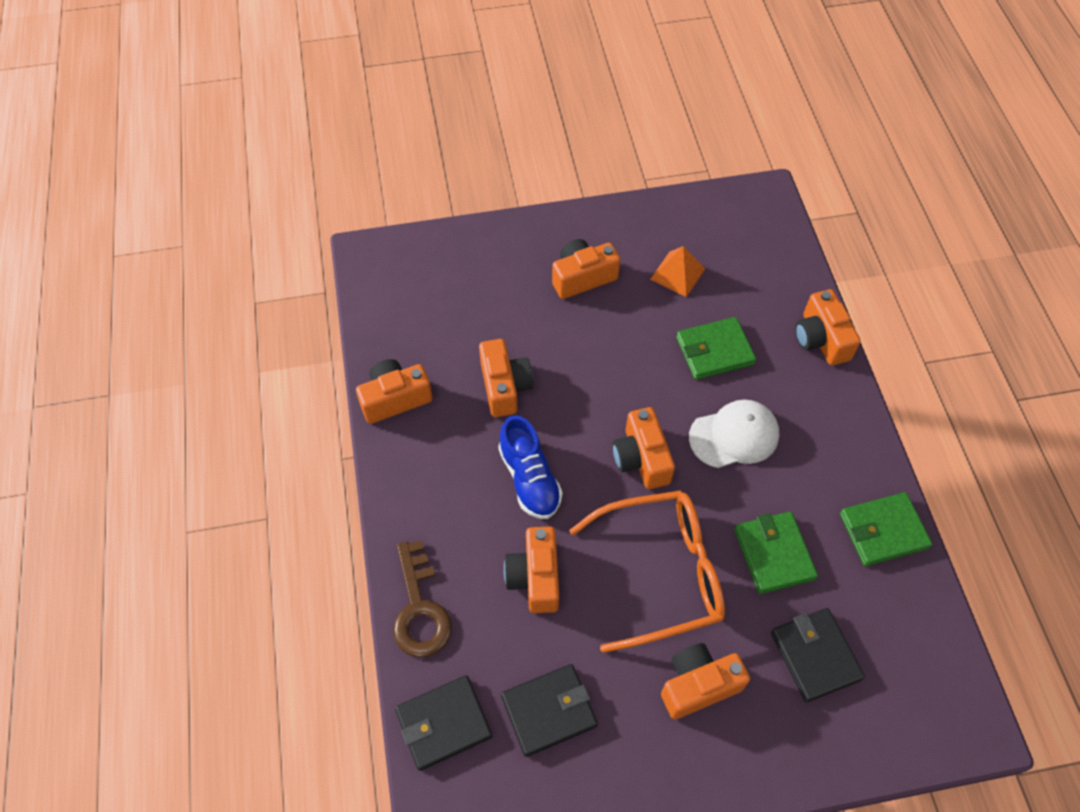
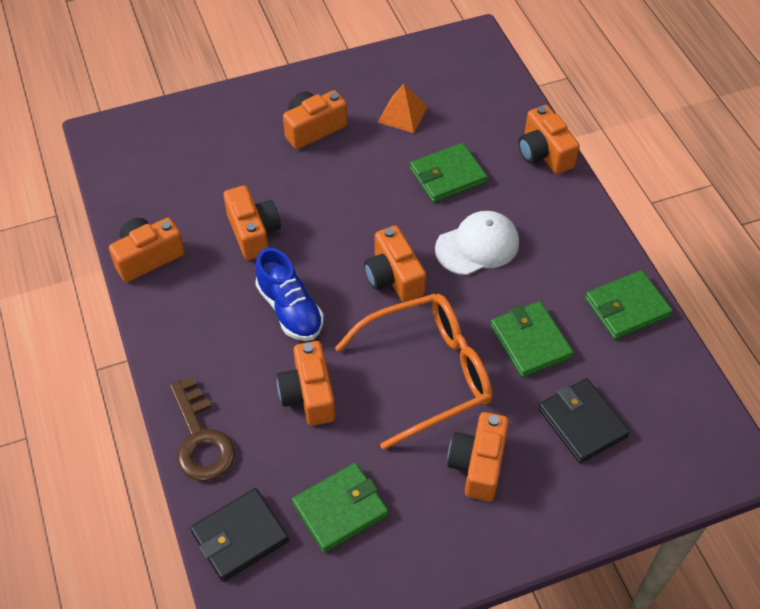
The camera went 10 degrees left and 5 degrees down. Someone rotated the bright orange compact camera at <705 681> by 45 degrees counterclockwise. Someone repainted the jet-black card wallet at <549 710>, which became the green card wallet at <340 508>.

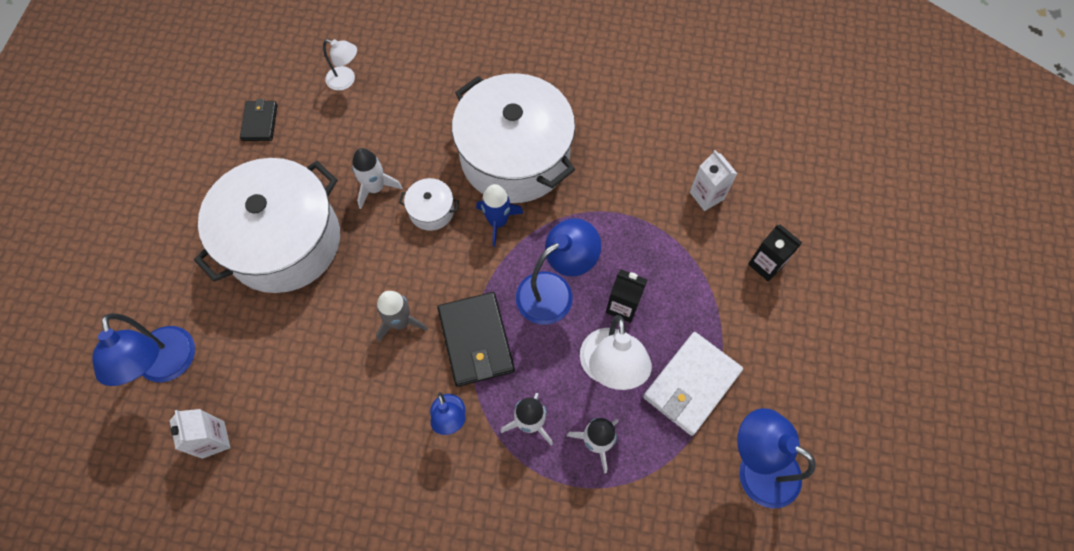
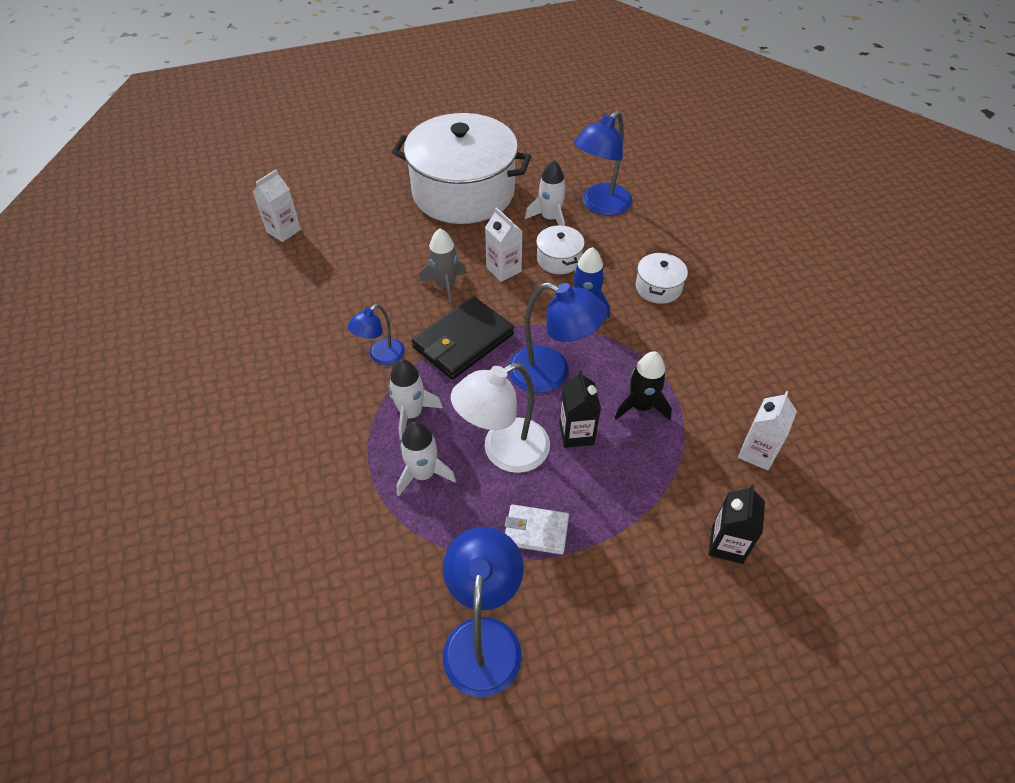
The camera went 60 degrees right and 15 degrees down. Someone took away the snow-white lamp at <340 65>. Someone scaled the snow-white pot at <513 138> by 0.40. Someone took away the jet-black card wallet at <259 120>. Someone carried the cobalt lamp from <143 350> to <603 163>. Someone scaled the snow-white card wallet at <693 384> by 0.58. Someone put down the snow-white carton at <504 244>. Someone put down the jet-black spaceship at <643 386>.

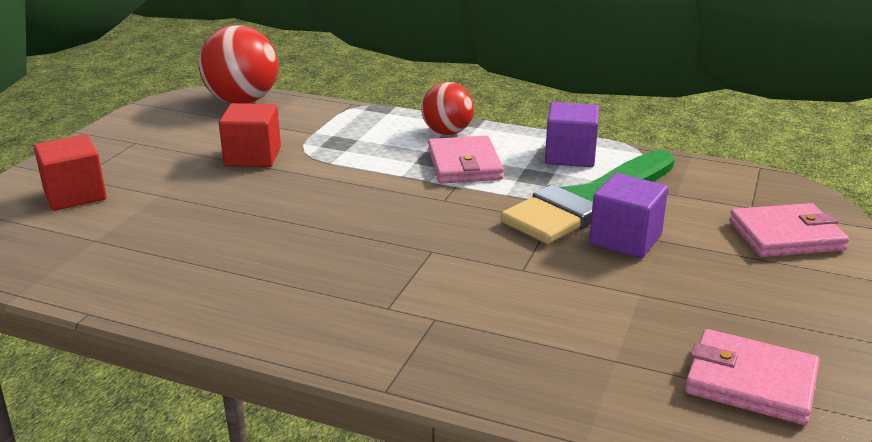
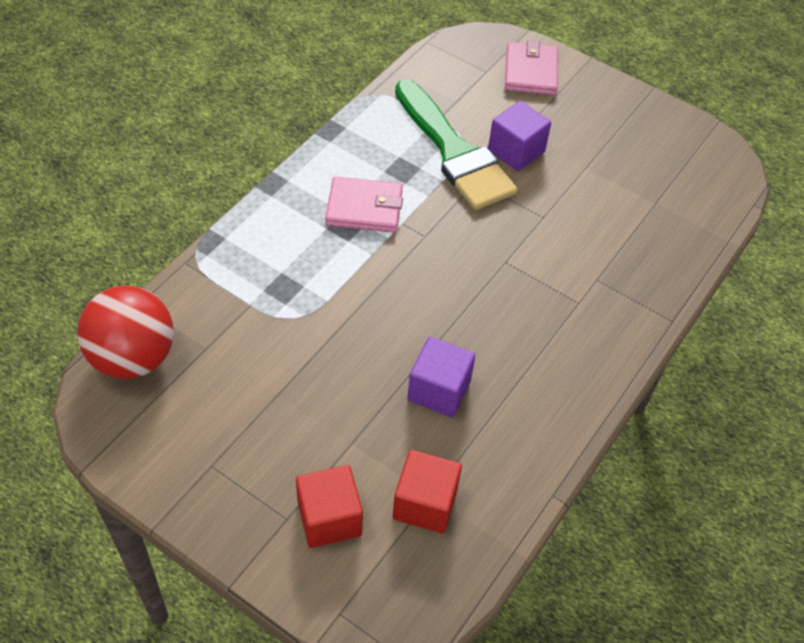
The camera went 80 degrees left and 25 degrees up. Someone took away the crimson play ball at <447 108>. Someone carried the purple cube from <572 134> to <441 377>. Someone carried the crimson cube from <250 135> to <427 492>. Someone took away the pink card wallet at <752 377>.

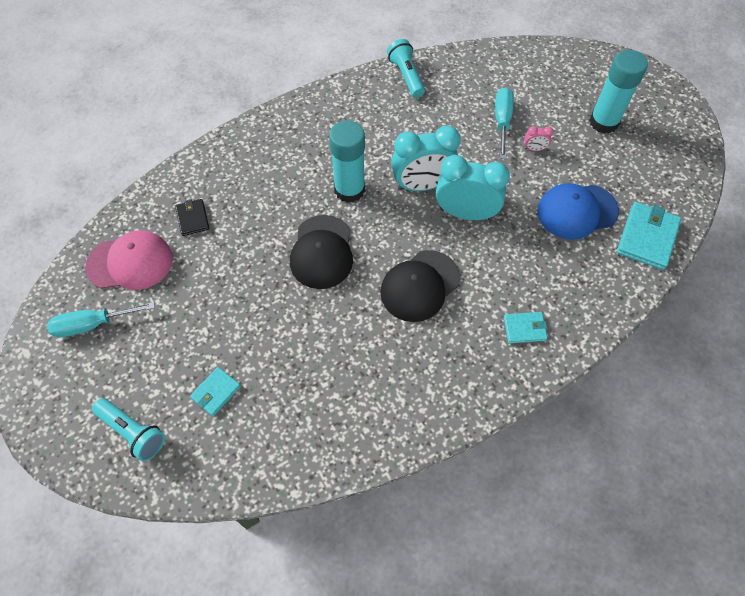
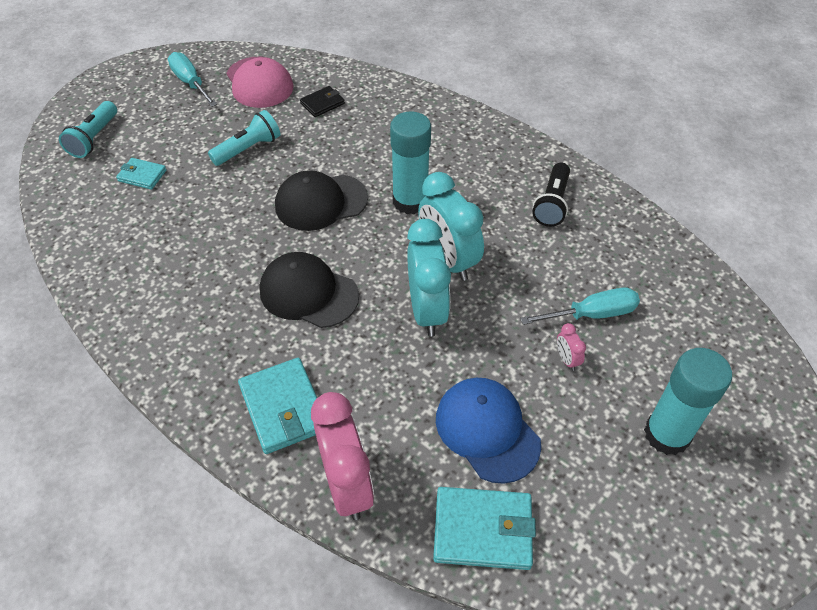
The camera went 70 degrees right and 10 degrees down. Someone carried the turquoise flashlight from <406 68> to <244 138>. Someone scaled the turquoise card wallet at <526 327> by 1.73. Someone put down the jet-black flashlight at <551 195>. Someone put down the pink alarm clock at <342 456>.

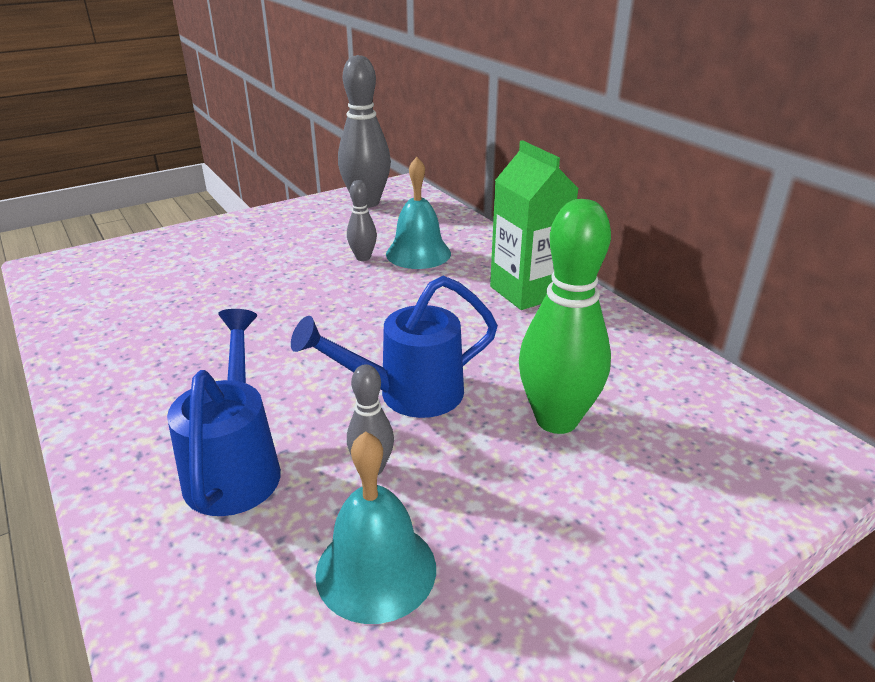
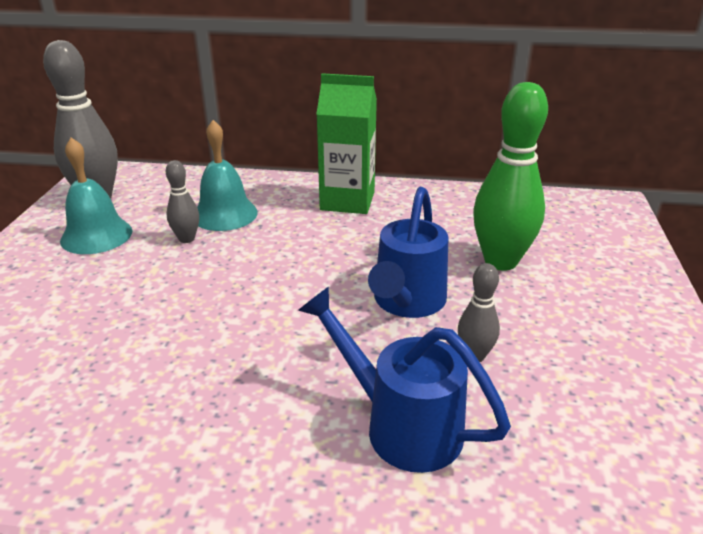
The camera went 50 degrees left and 0 degrees up. Someone carried the turquoise bell from <375 527> to <96 195>.

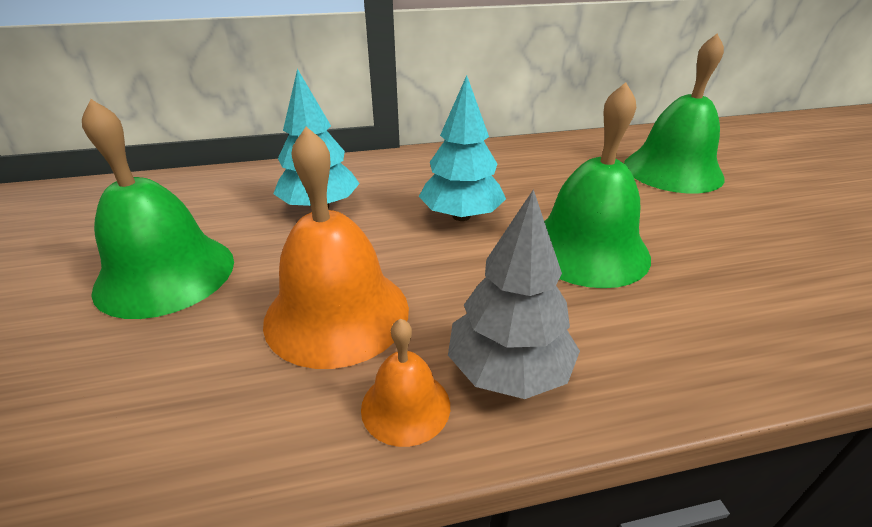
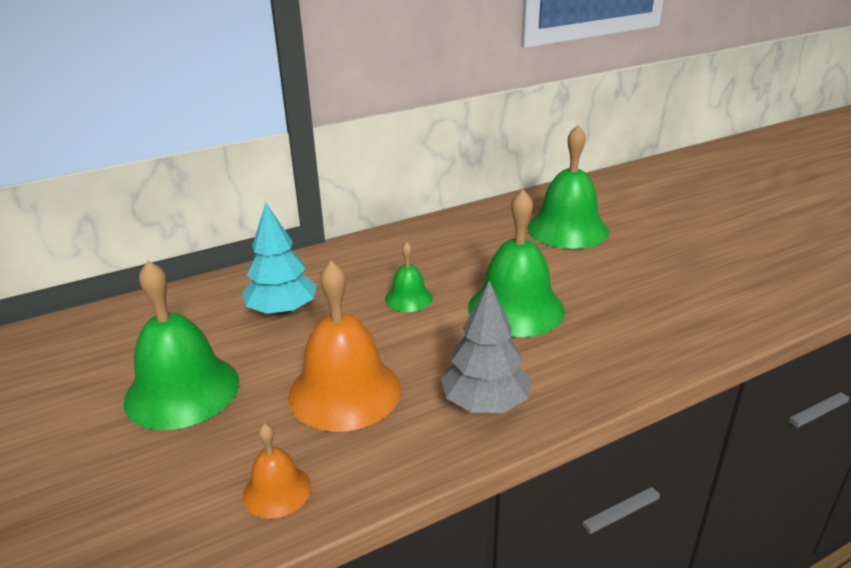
The camera went 15 degrees left and 5 degrees down. Someone swapped the turquoise fir tree at <462 148> for the green bell at <409 277>. Someone carried the bright orange bell from <405 382> to <277 471>.

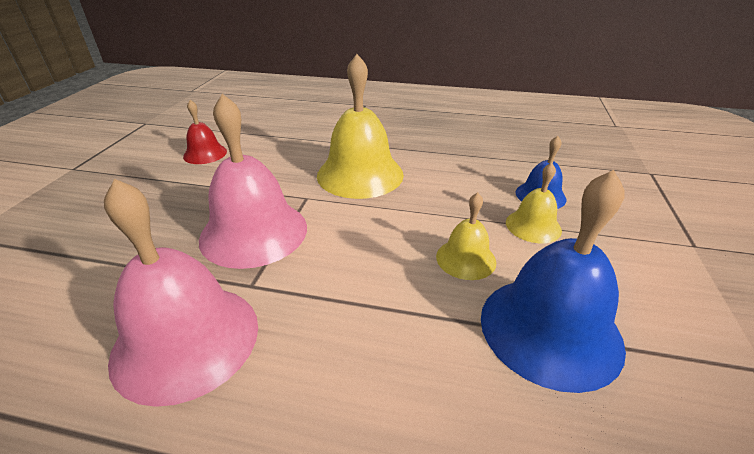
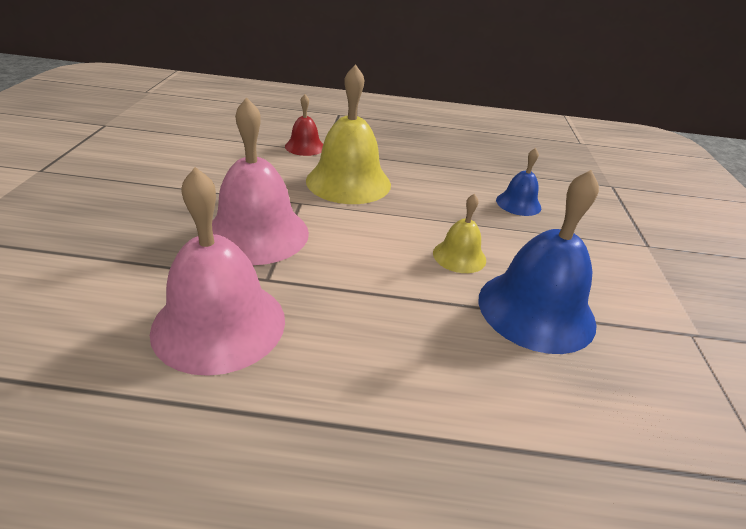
The camera went 10 degrees left and 0 degrees up. Someone carried the crimson bell from <205 132> to <304 125>. Someone took away the bright yellow bell at <534 203>.

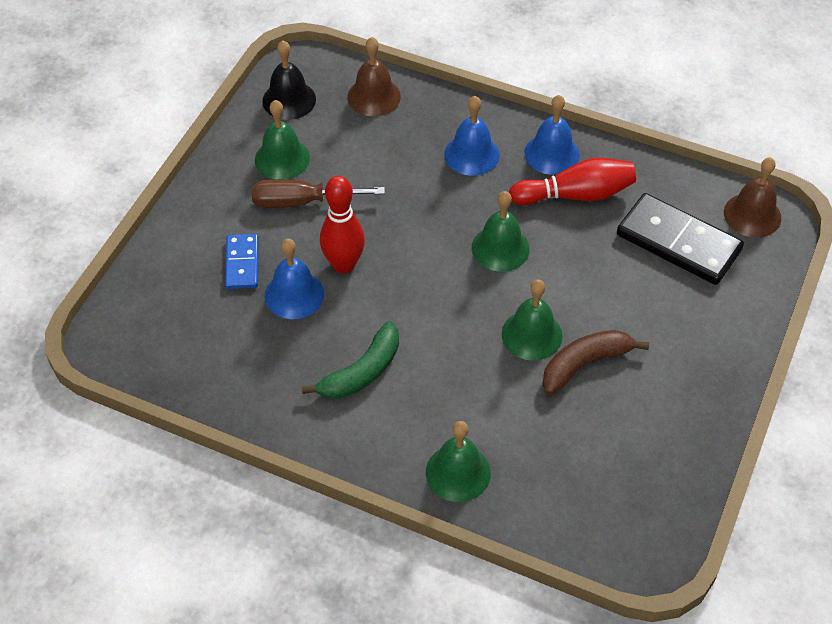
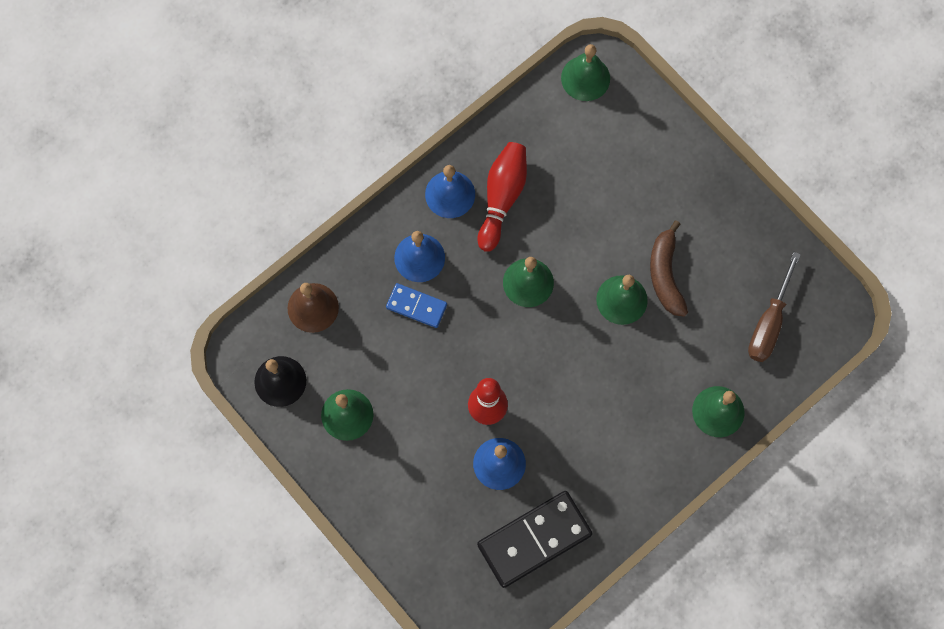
The camera went 65 degrees left and 20 degrees up. Someone repainted the dark brown bell at <752 197>, which became the green bell at <585 72>. Someone carried the dark brown flat screwdriver from <318 193> to <774 307>. Someone carried the jet-black domino piece from <680 239> to <534 539>. Someone carried the cobalt domino piece from <242 261> to <416 305>. Someone took away the green banana fruit at <350 360>.

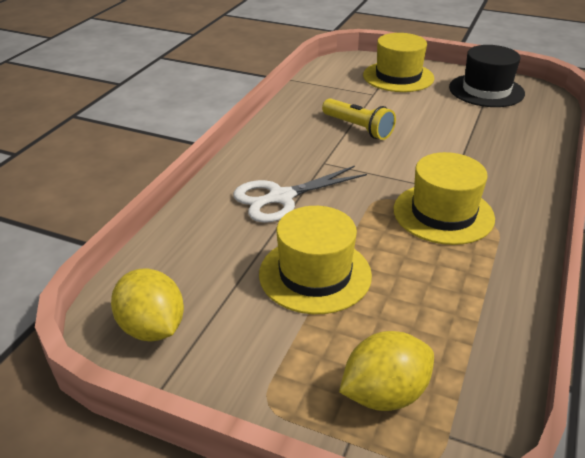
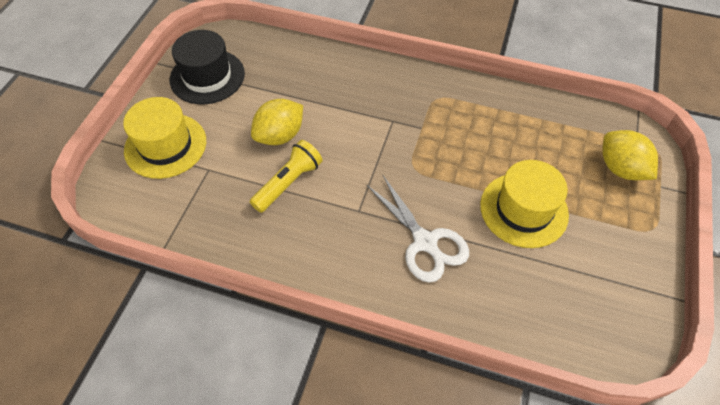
The camera went 95 degrees left and 20 degrees up. Someone took away the bright yellow tall hat at <444 198>. Someone carried the bright yellow lemon from <147 304> to <277 122>.

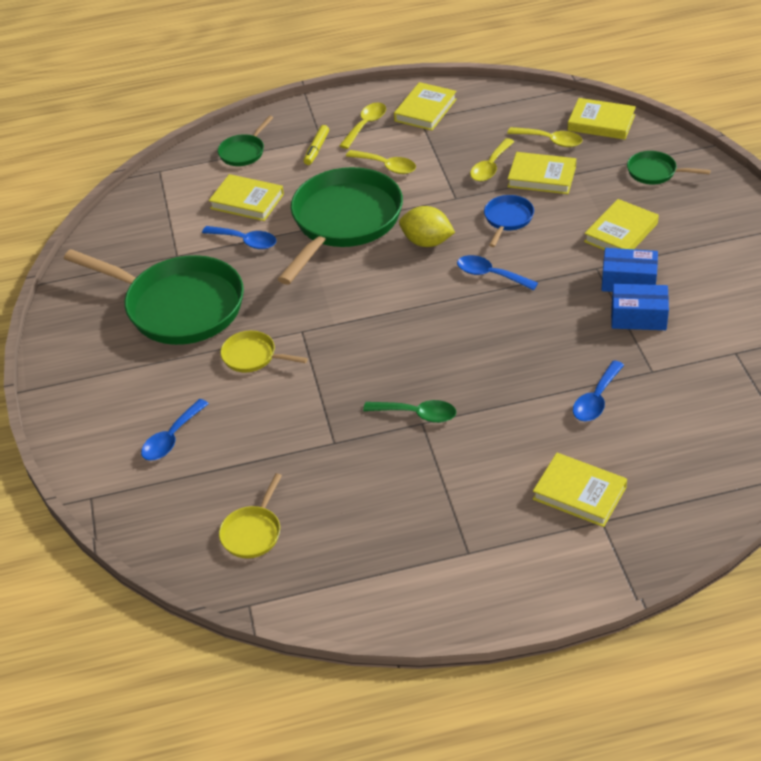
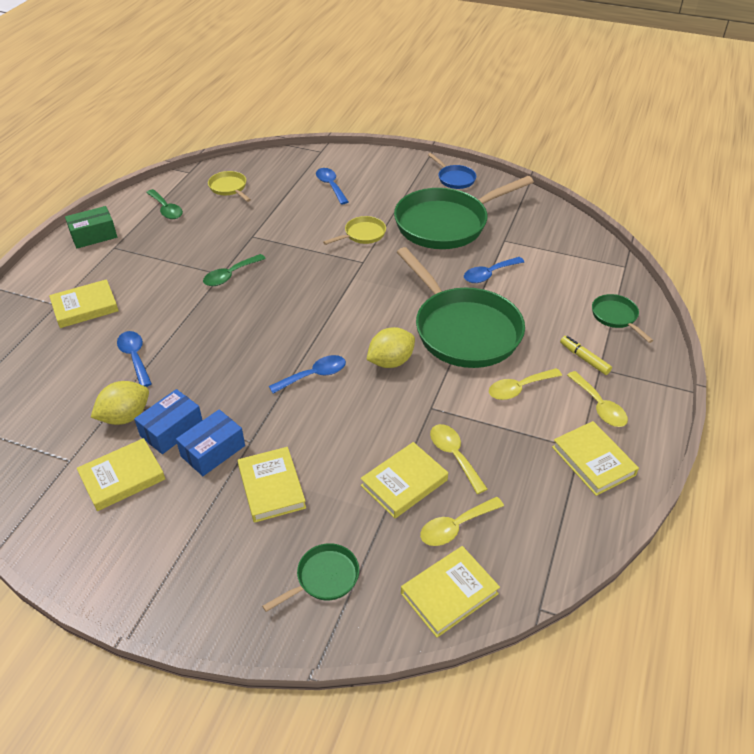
The camera went 120 degrees right and 0 degrees up. Someone carried the bright yellow hardback from <246 197> to <121 474>. Someone carried the cobalt skillet from <509 221> to <452 171>. Someone put down the green spoon at <164 204>. Someone put down the green parcel at <91 227>. Someone put down the bright yellow lemon at <120 403>.

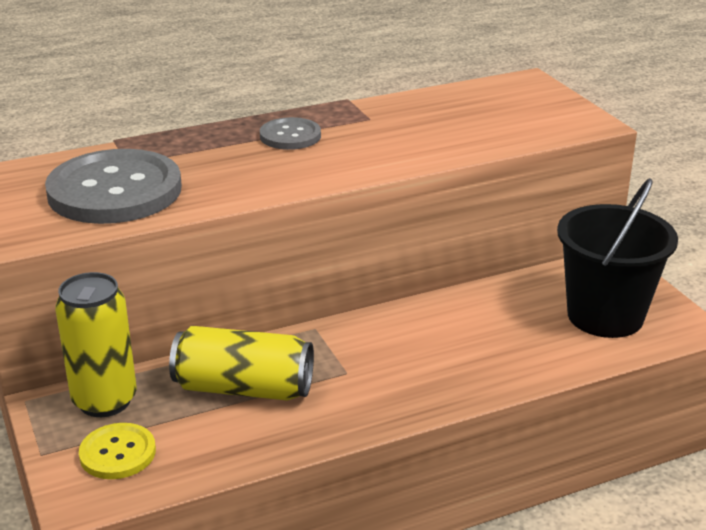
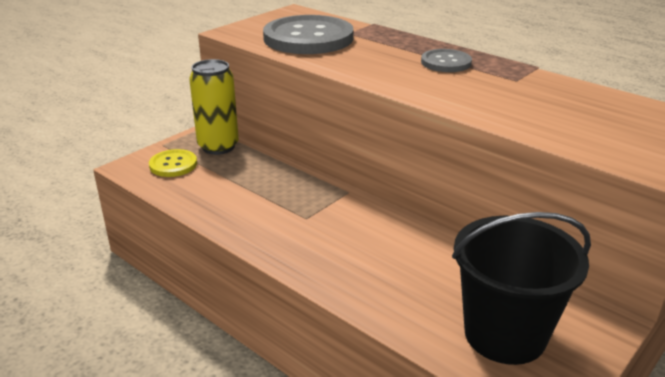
The camera went 65 degrees right and 0 degrees up. Someone took away the bright yellow can at <241 363>.

